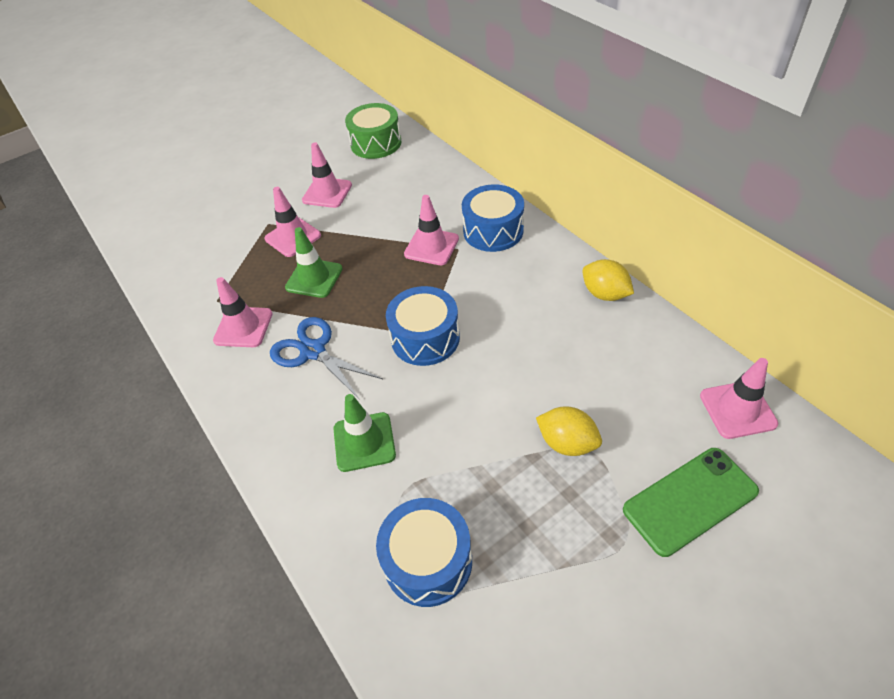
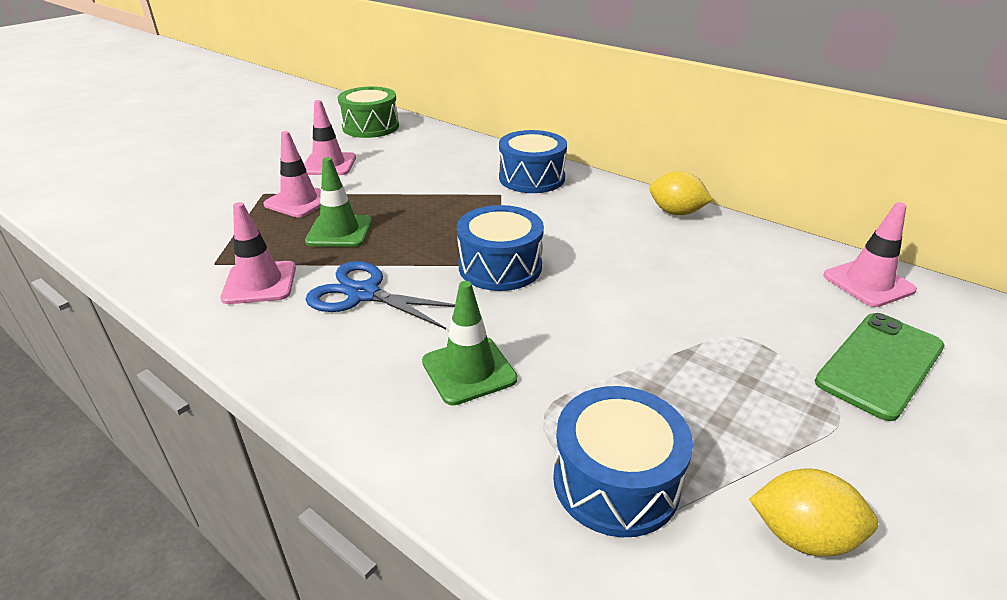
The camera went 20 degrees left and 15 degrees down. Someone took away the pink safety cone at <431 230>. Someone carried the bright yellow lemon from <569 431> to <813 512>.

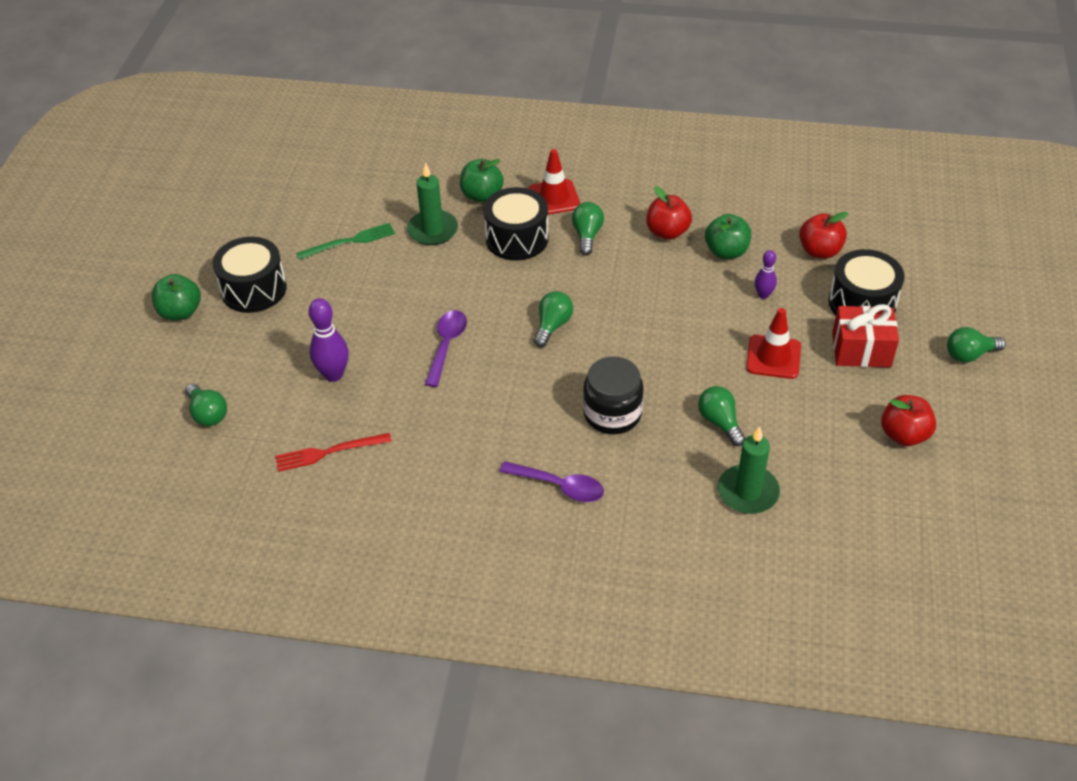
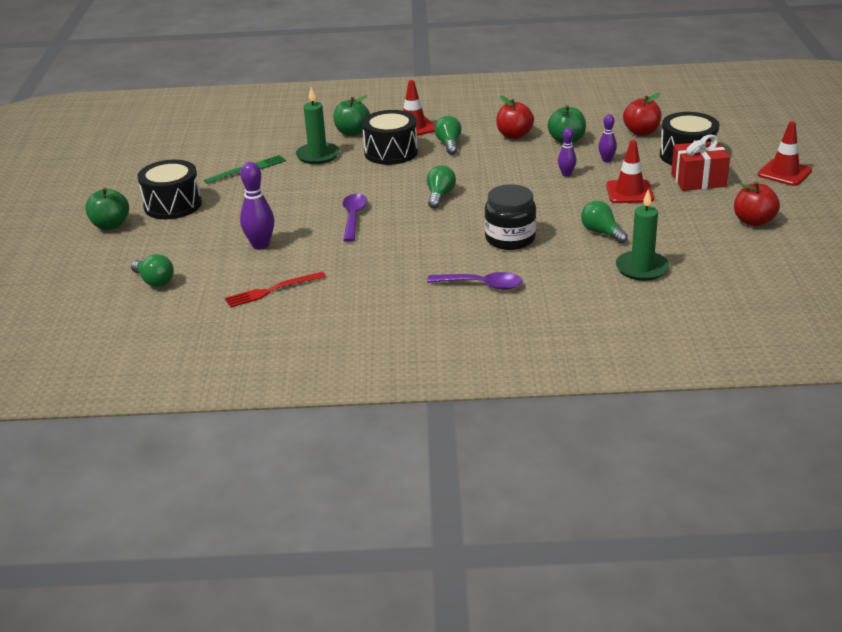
The camera went 10 degrees left and 15 degrees down. Someone swapped the green light bulb at <976 344> for the crimson safety cone at <785 153>. Someone put down the purple skittle at <567 152>.

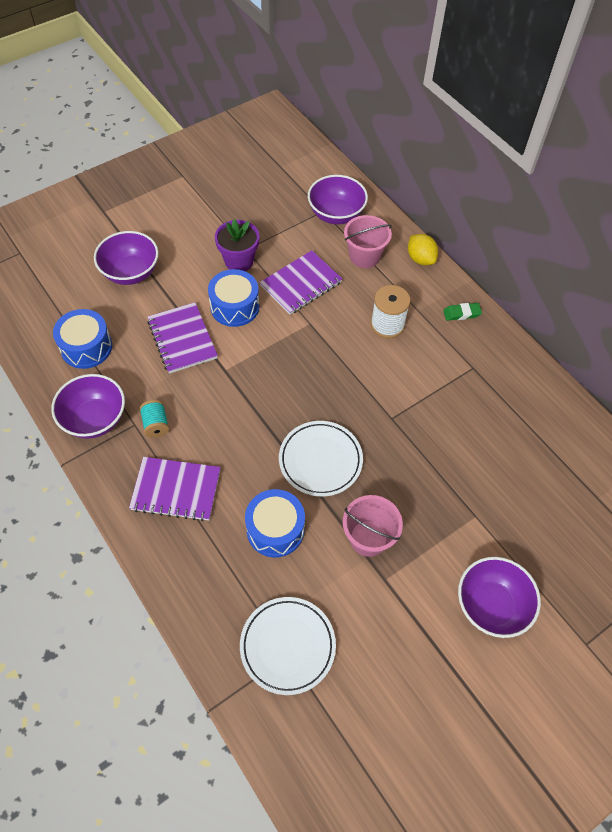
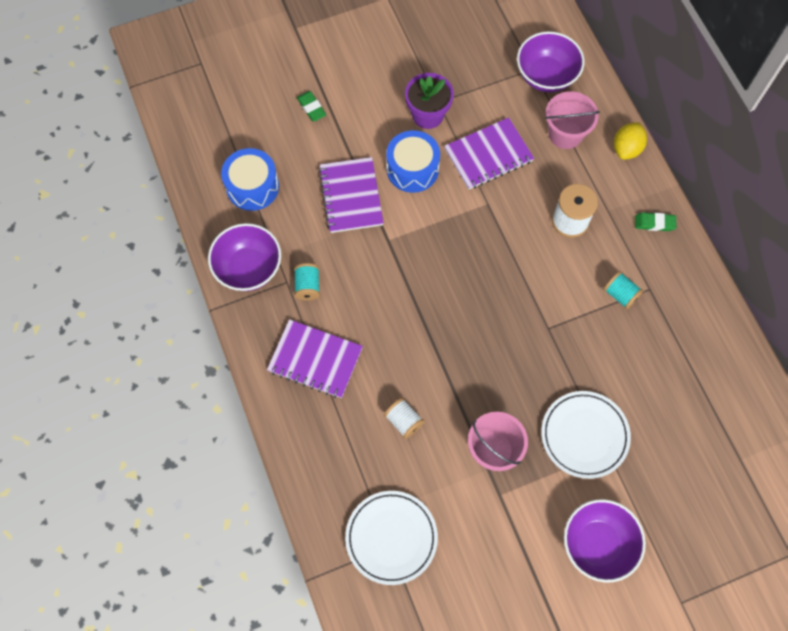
The camera went 15 degrees right and 10 degrees up. Someone swapped the purple deep dish at <126 258> for the green eraser at <311 106>. Someone rotated the bright yellow lemon at <423 249> by 45 degrees clockwise. Someone carried the snow-white flat dish from <321 459> to <586 435>. Someone swapped the cobalt drum at <275 523> for the snow-white spool at <404 418>. Someone put down the turquoise spool at <623 290>.

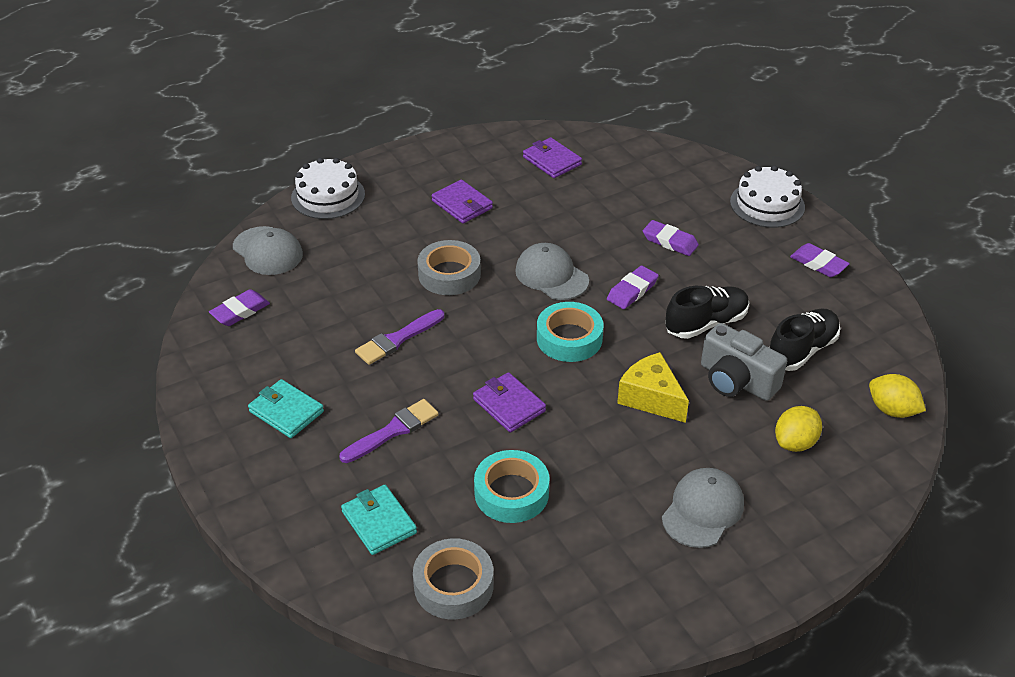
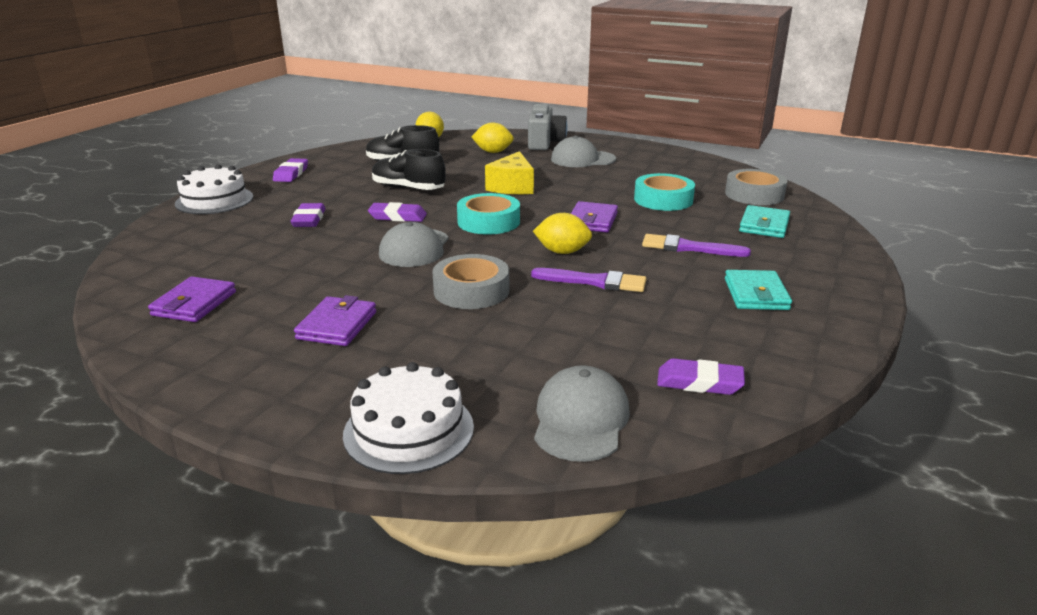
The camera went 125 degrees left and 15 degrees down. Someone carried the grey compact camera from <744 362> to <548 127>. Someone put down the bright yellow lemon at <562 233>.

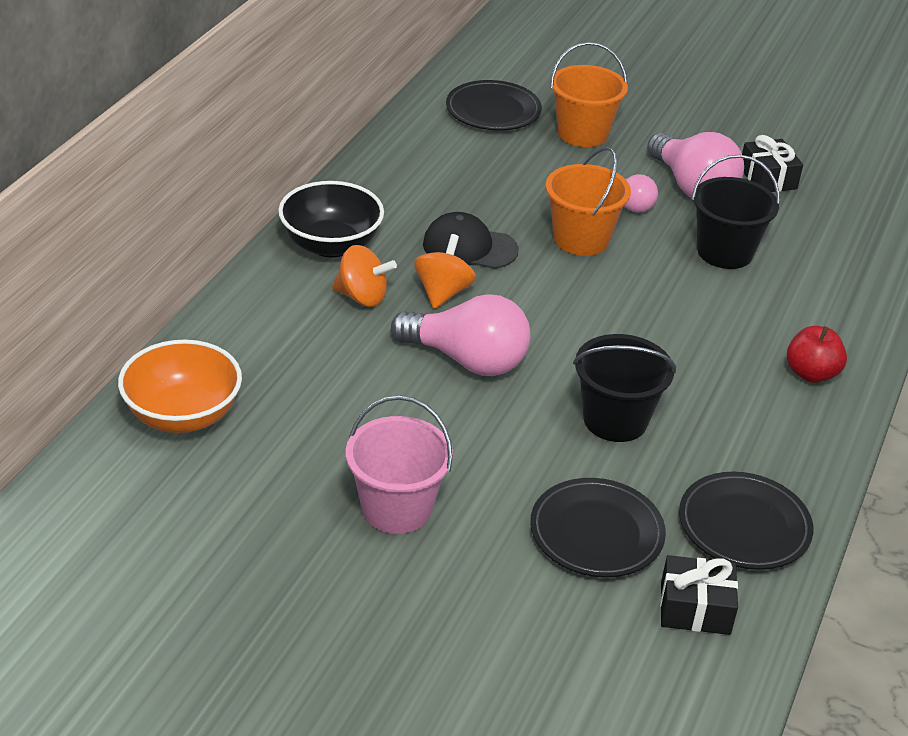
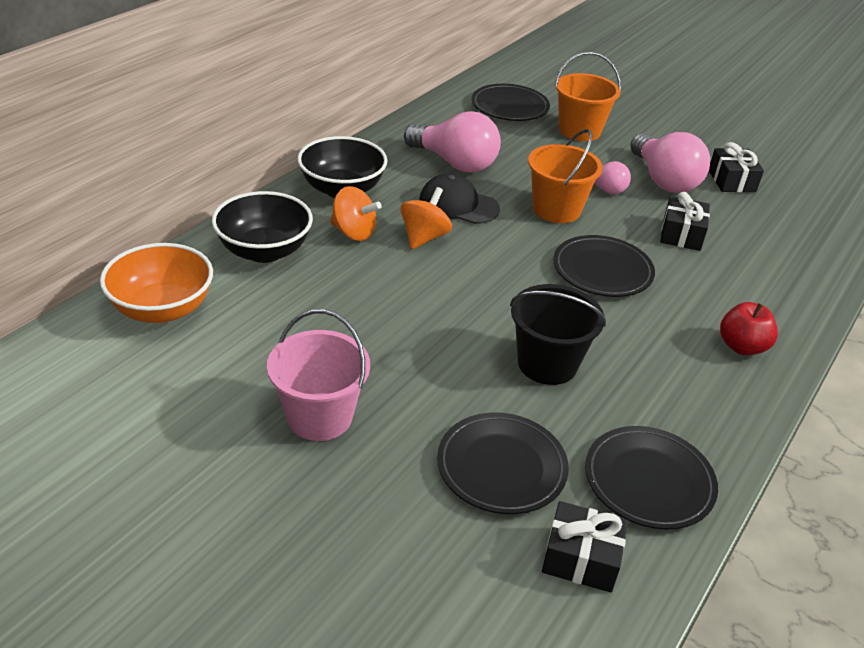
The camera went 10 degrees right and 0 degrees up. Someone swapped the jet-black sand bucket at <735 212> for the jet-black wrapped gift at <685 221>. Someone carried the pink light bulb from <460 335> to <452 142>. Someone put down the jet-black deep dish at <262 227>. Someone put down the jet-black flat dish at <604 266>.

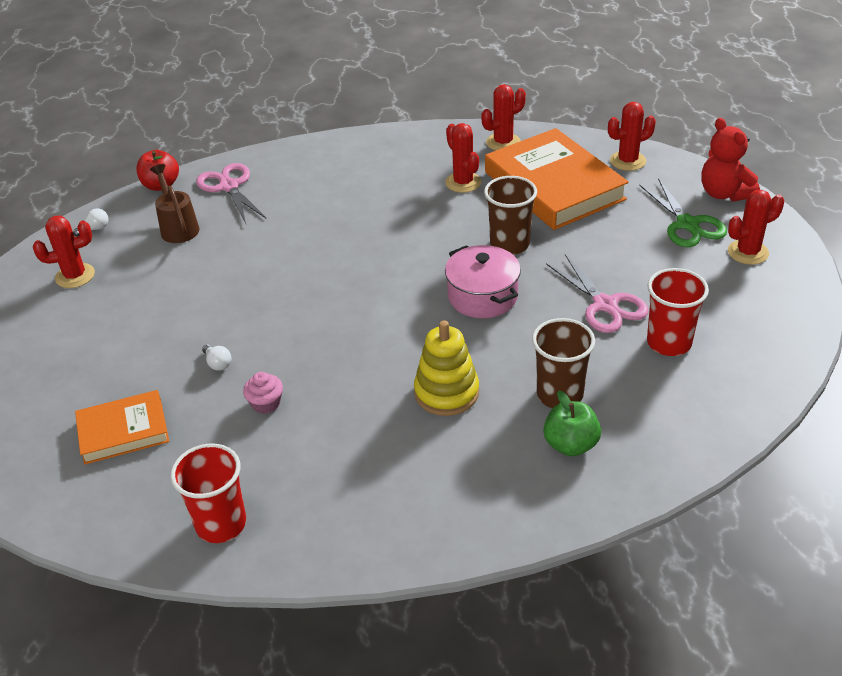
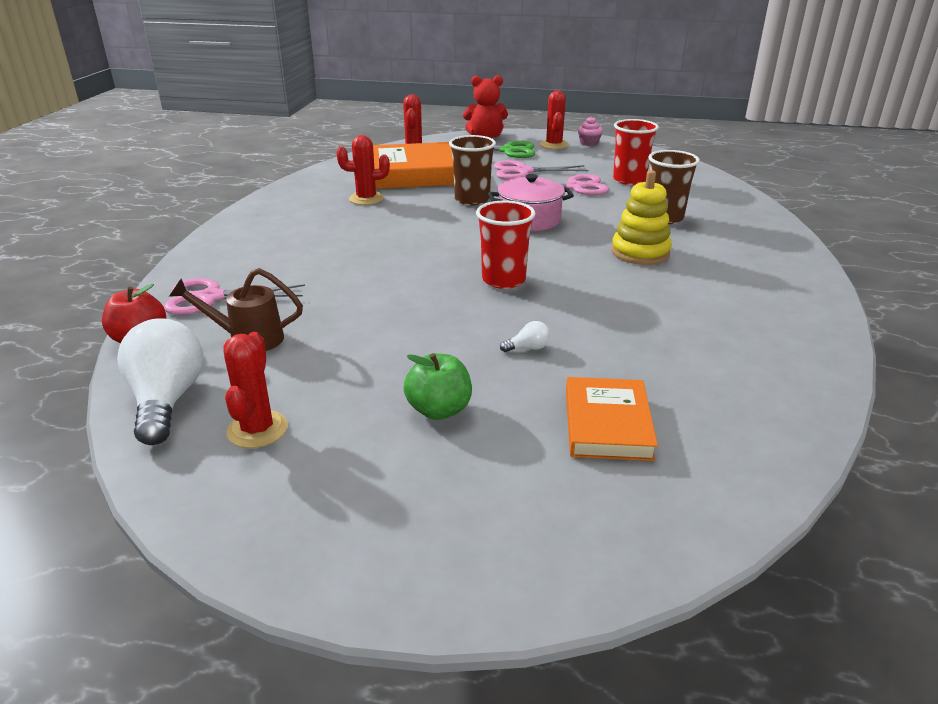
The camera went 70 degrees left and 10 degrees down. Someone took away the crimson prickly plant at <504 117>. Someone scaled the snow-white light bulb at <91 222> by 2.46. Someone carried the pink cupcake from <263 393> to <590 131>. Someone carried the green apple fruit from <572 423> to <437 386>. Someone carried the crimson tumbler from <208 493> to <505 245>. Someone put down the pink scissors at <541 170>.

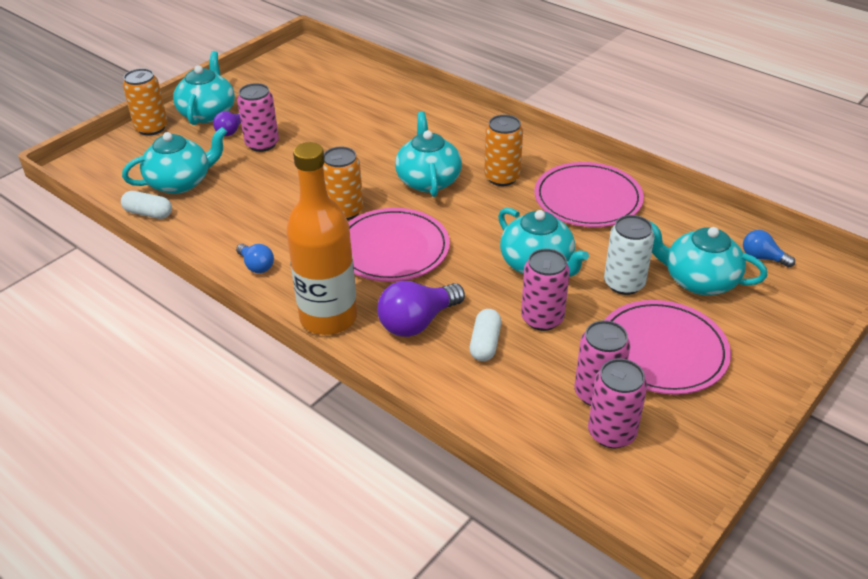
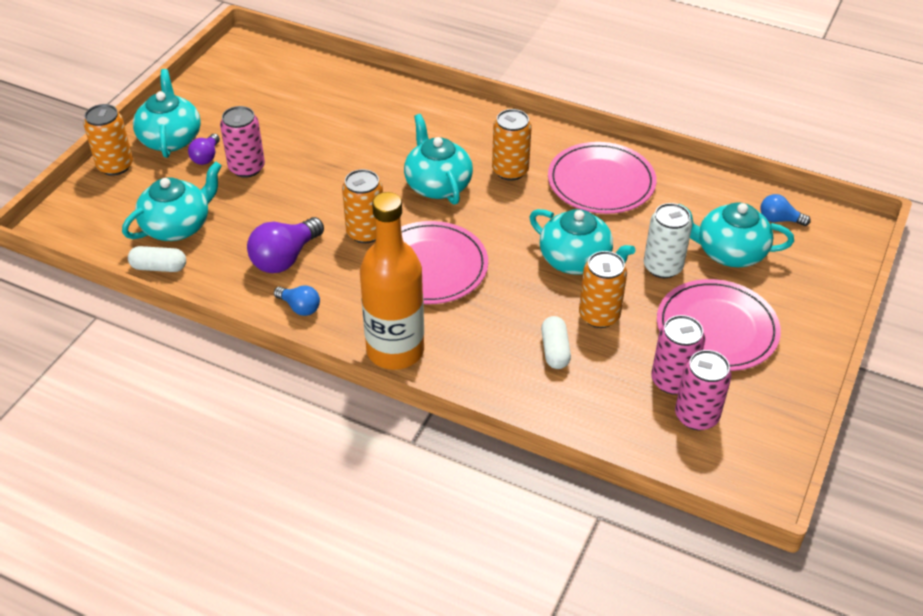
The camera went 15 degrees left and 5 degrees up. Someone repainted the pink can at <545 290>, which became the bright orange can at <603 289>. Someone carried the purple light bulb from <421 309> to <285 245>.

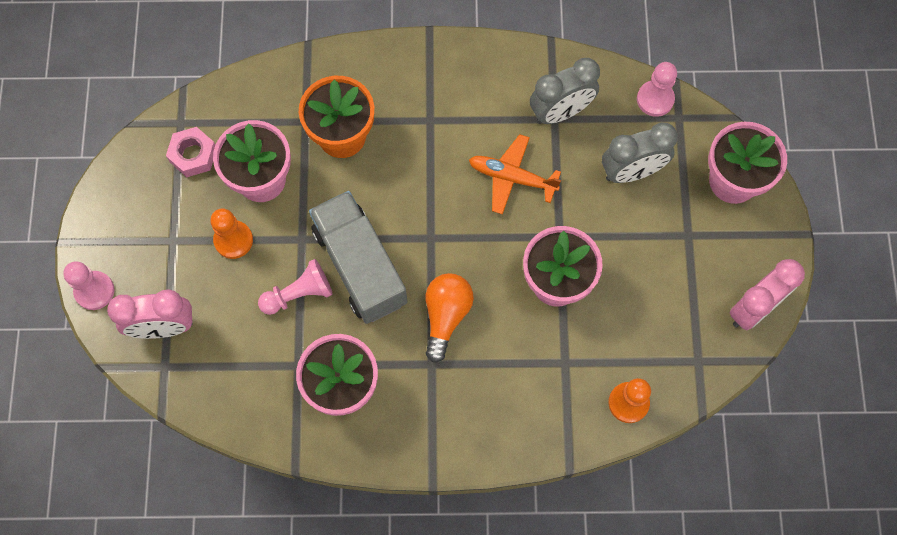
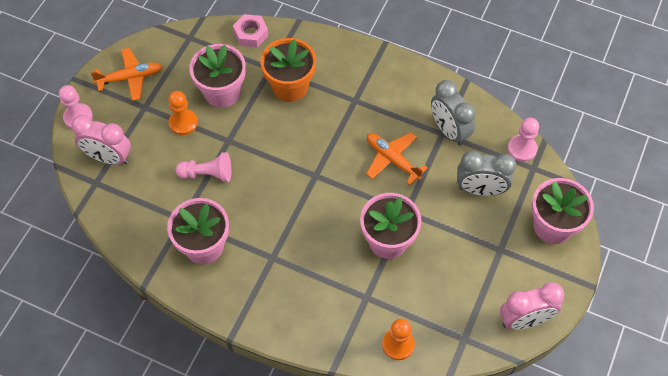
The camera went 25 degrees right and 10 degrees down. Someone rotated the grey alarm clock at <565 91> by 60 degrees clockwise. Someone carried the pink hex nut from <190 152> to <250 30>. Someone took away the grey truck at <358 257>. Someone took away the bright orange light bulb at <450 318>. Someone put down the bright orange plane at <126 74>.

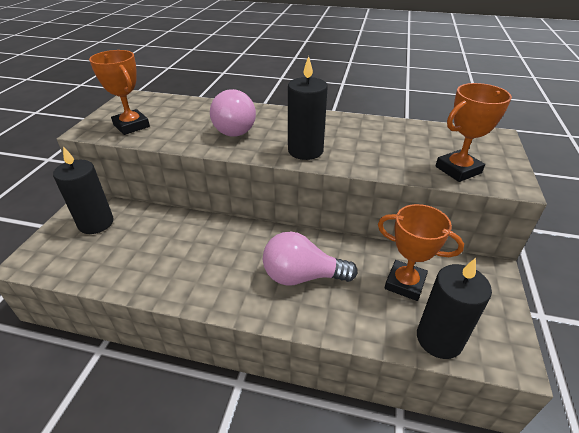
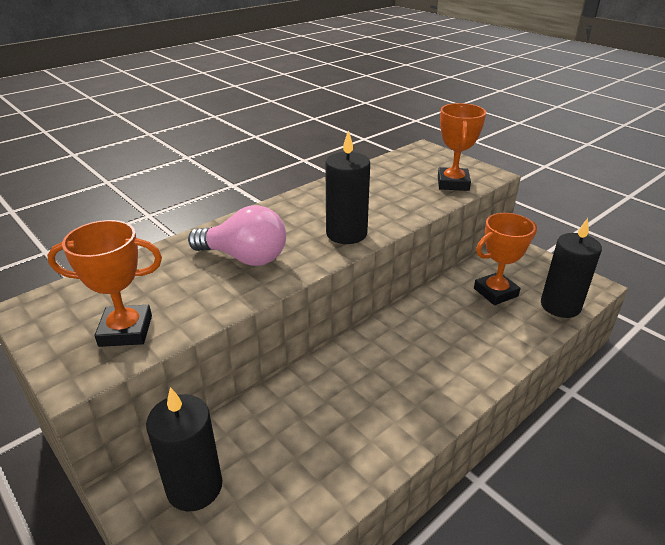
The camera went 55 degrees left and 5 degrees down. Someone took away the pink light bulb at <310 259>.

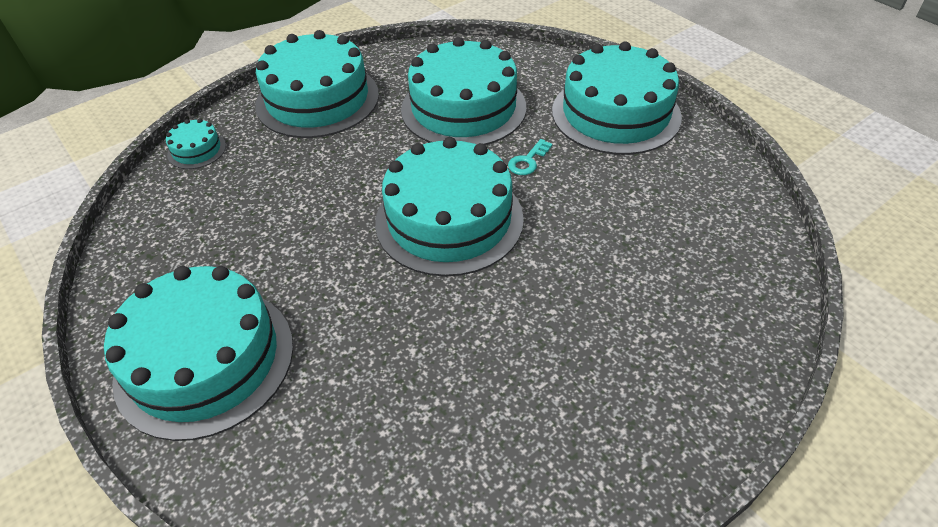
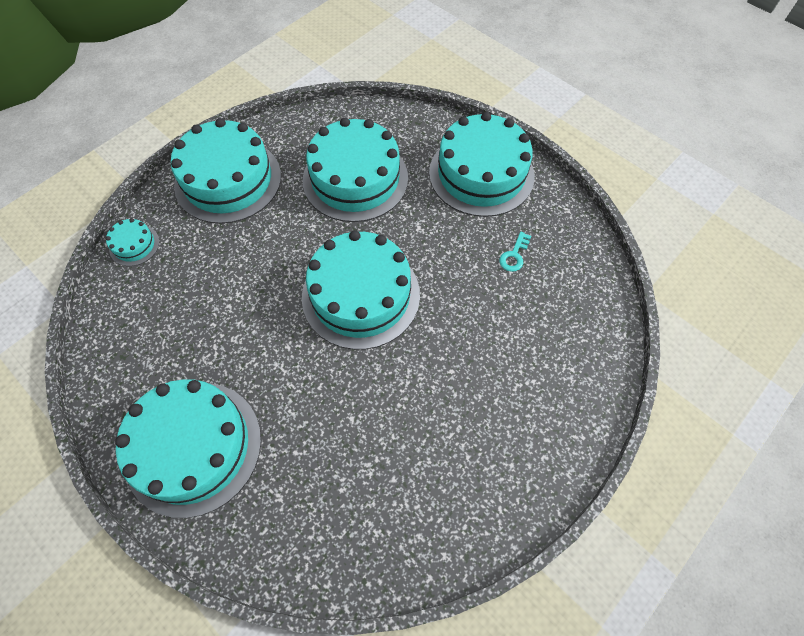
The camera went 10 degrees left and 15 degrees up. Someone carried the turquoise latchkey from <530 157> to <515 252>.

